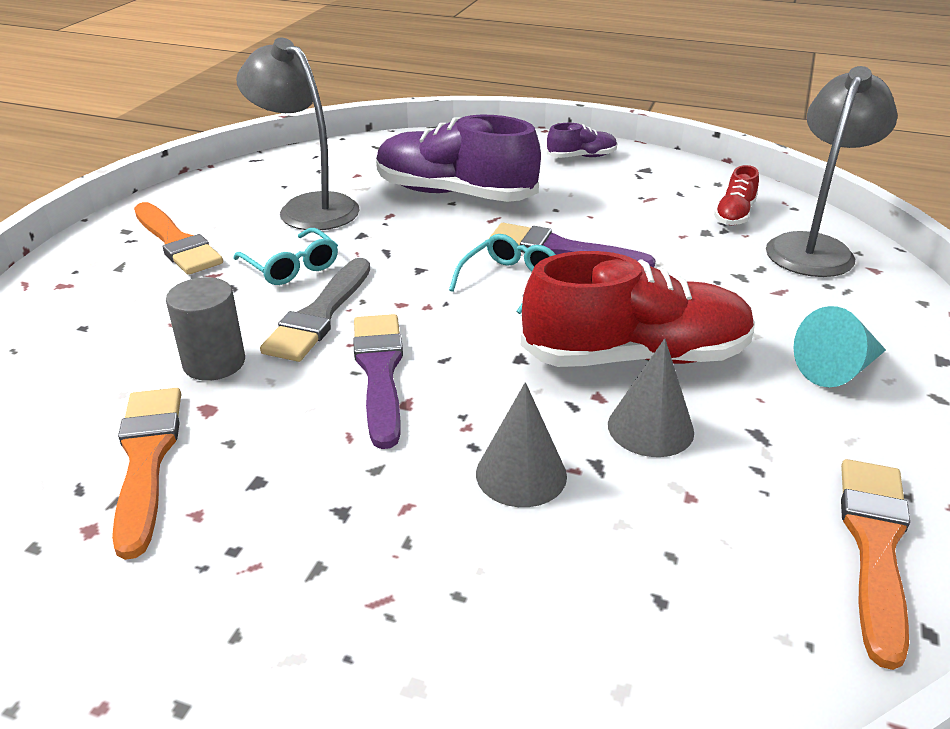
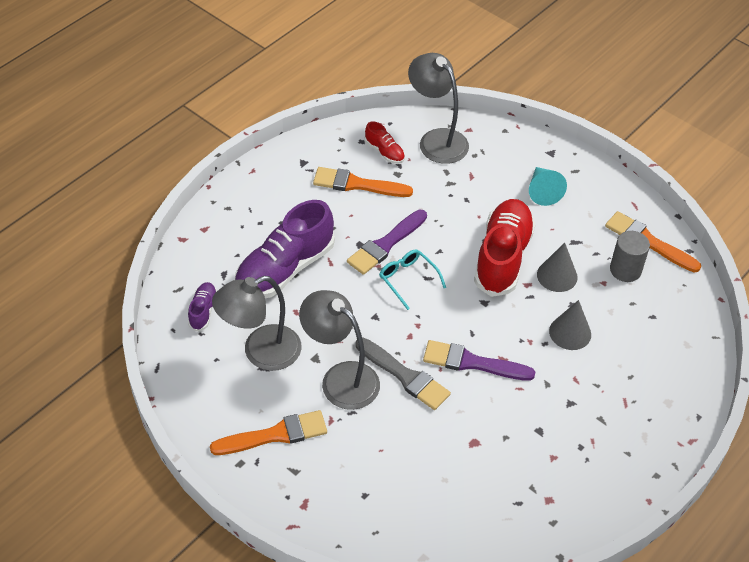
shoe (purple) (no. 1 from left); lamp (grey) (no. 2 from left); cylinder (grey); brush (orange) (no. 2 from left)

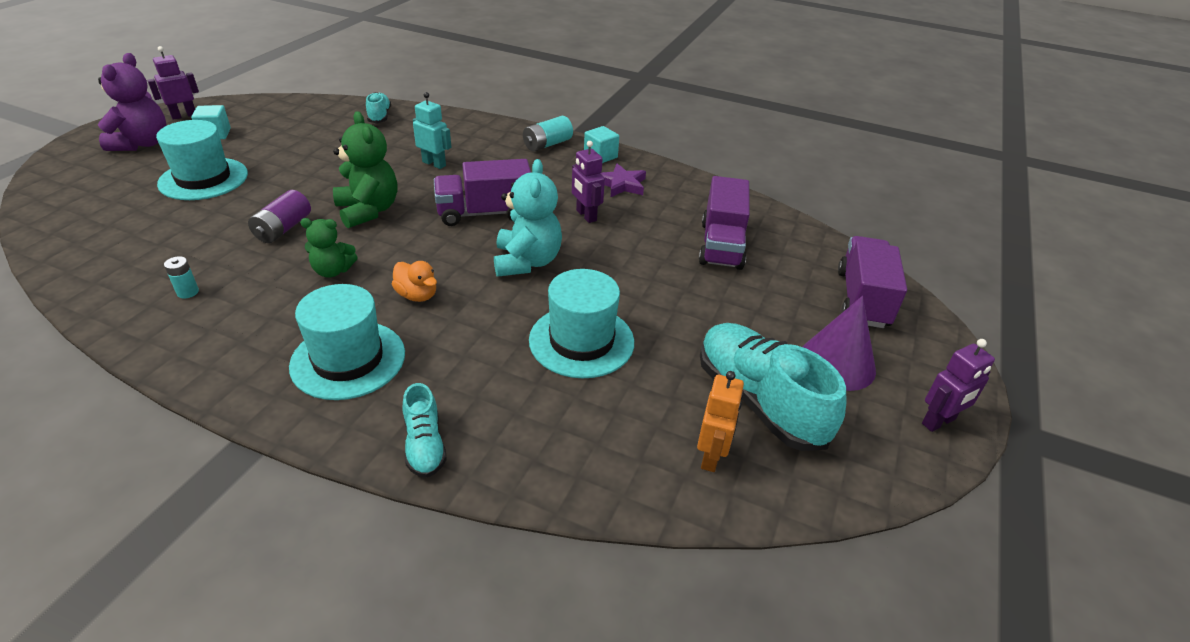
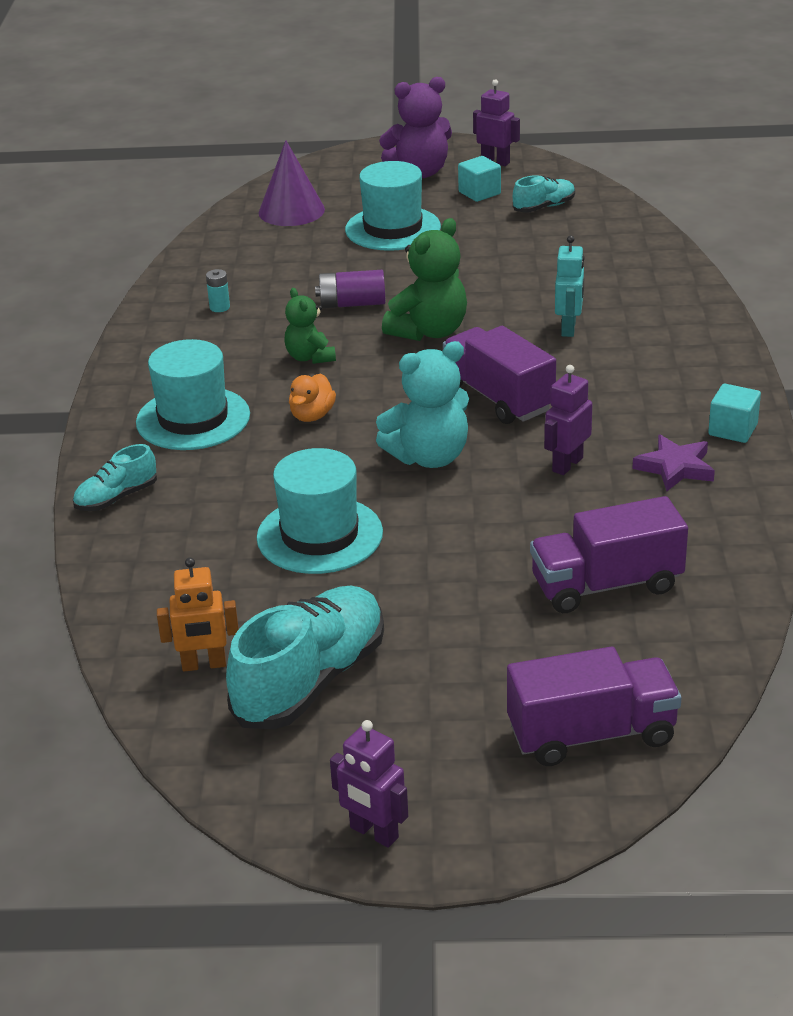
shoe (turquoise) (no. 3 from left); battery (turquoise) (no. 2 from left in the first image); cone (purple)

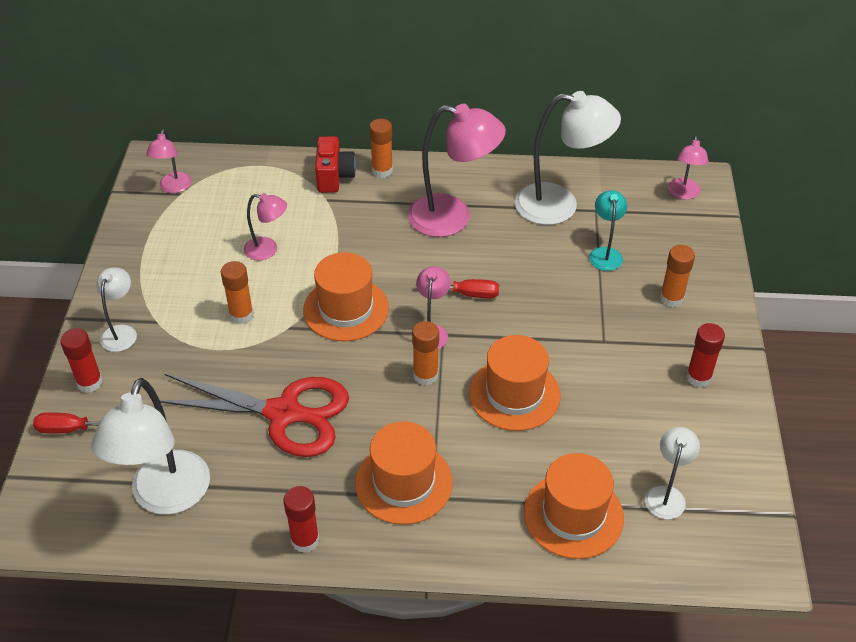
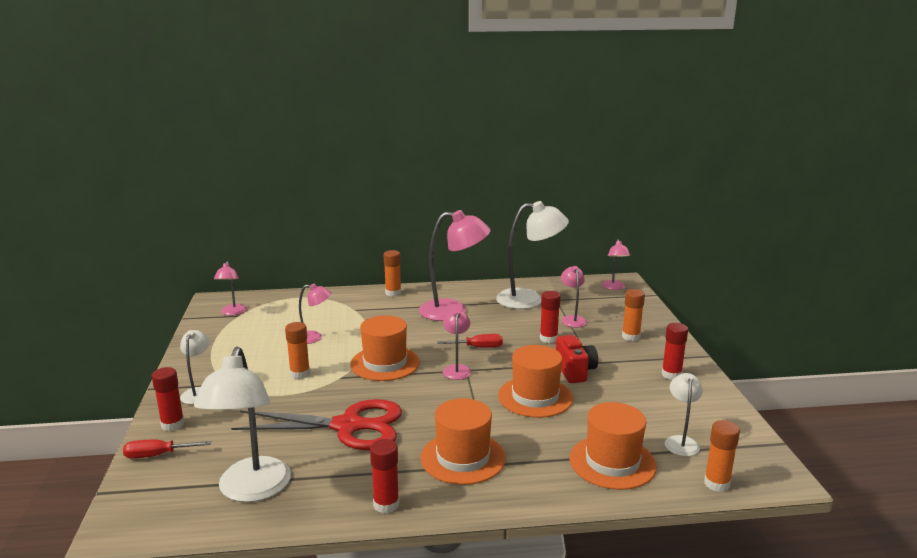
camera (red); lamp (pink) (no. 5 from left); glue stick (orange) (no. 4 from left); glue stick (red) (no. 3 from left)

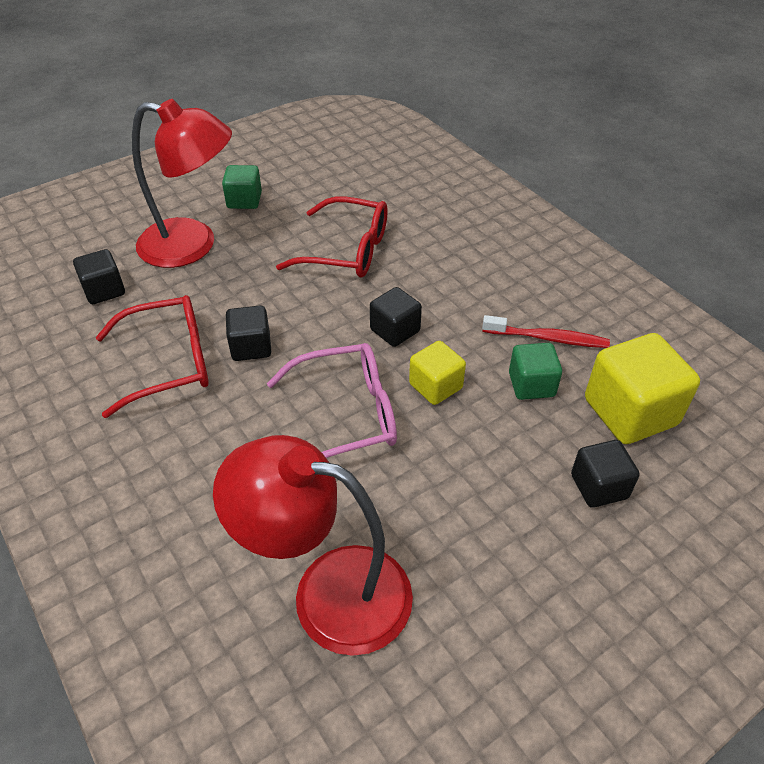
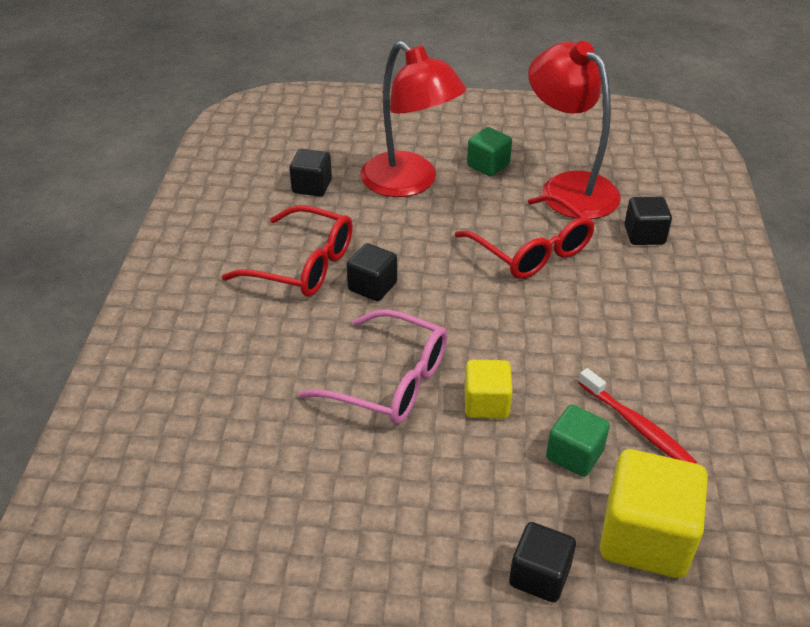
cube (black) (no. 4 from left); lamp (red) (no. 2 from left)

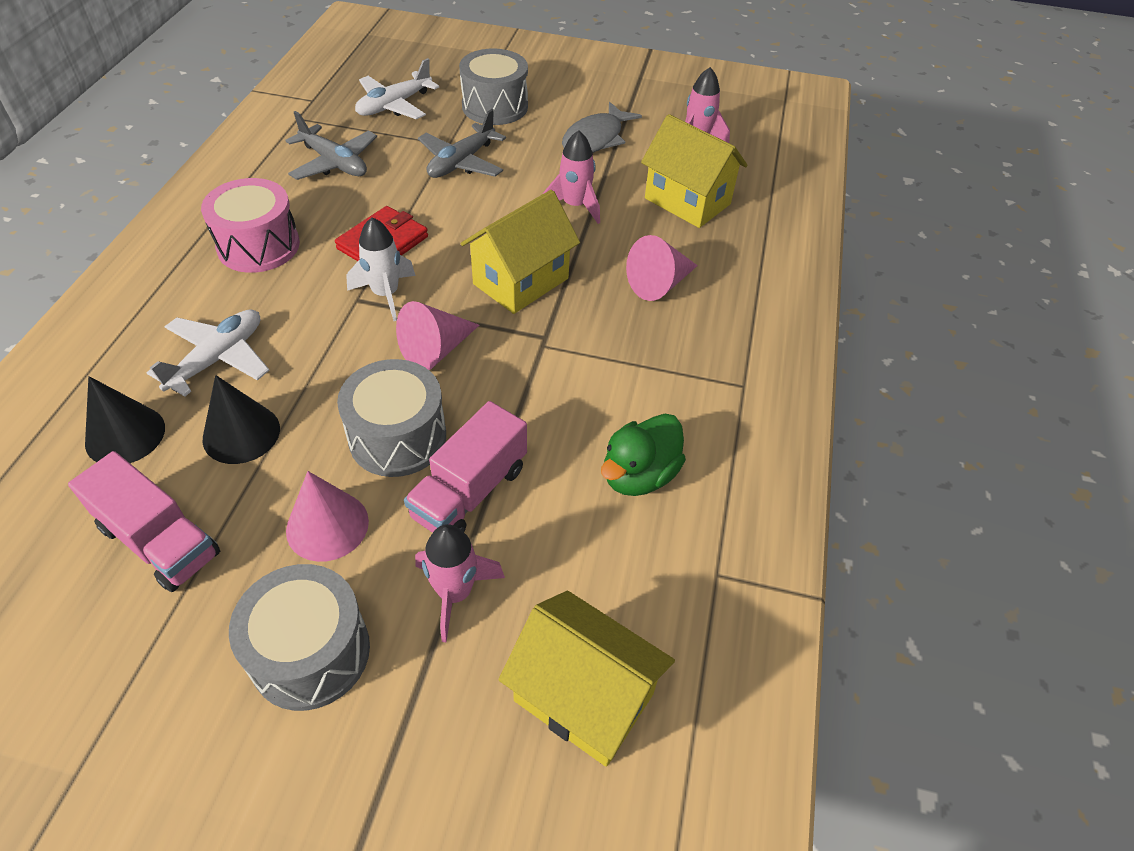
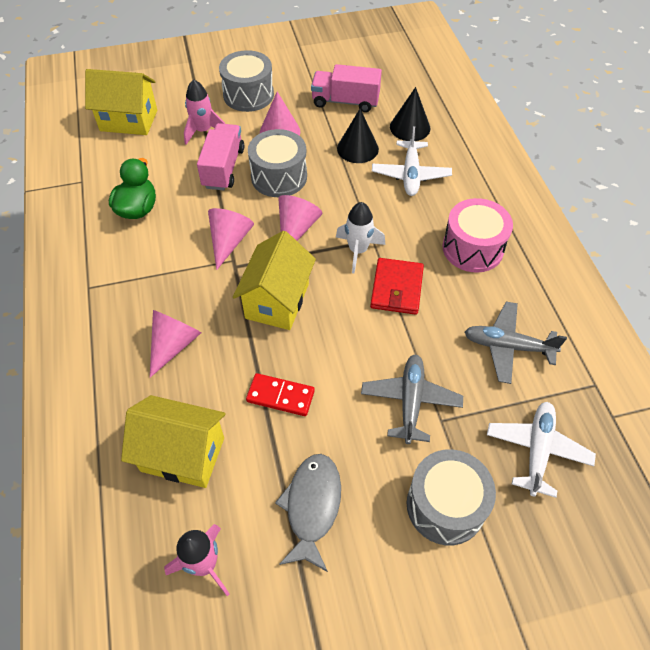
domino (red); cone (pink) (no. 2 from left)

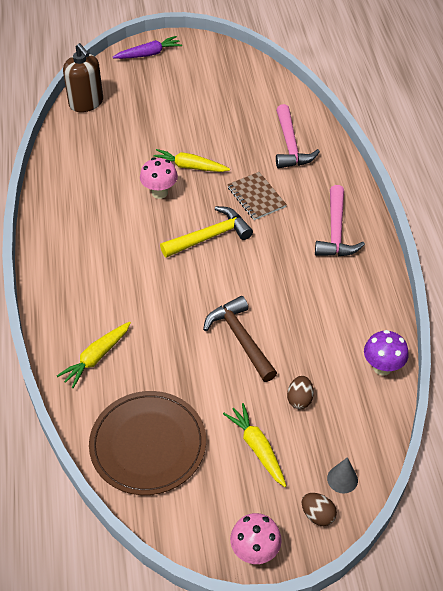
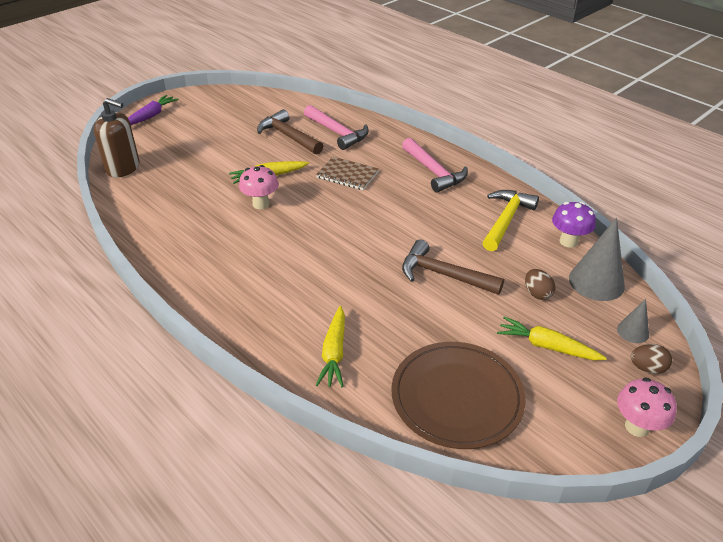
hammer (yellow); hammer (brown) (no. 1 from left); cone (grey) (no. 1 from left)

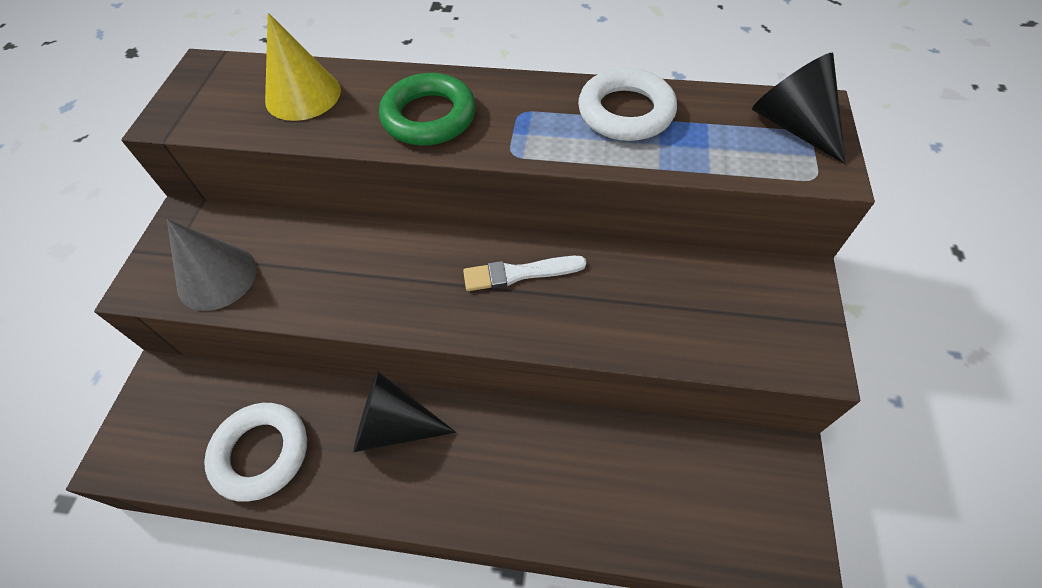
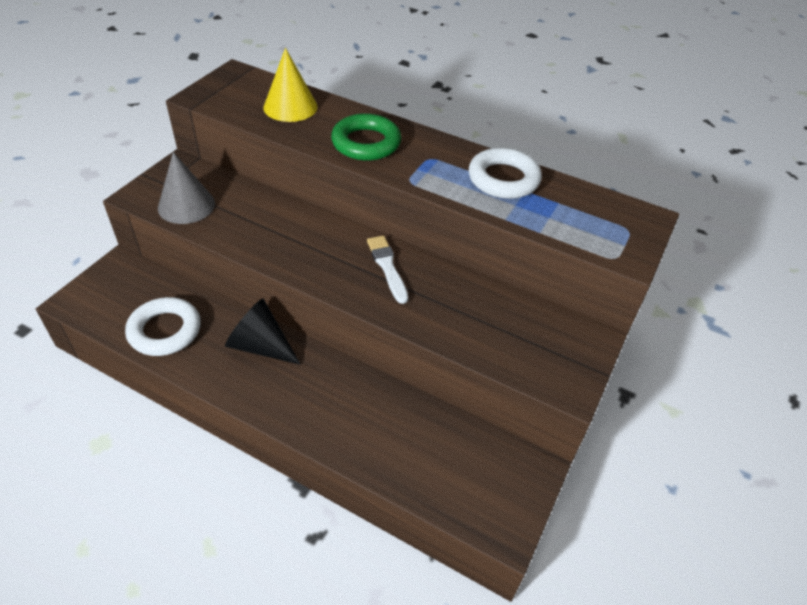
cone (black) (no. 2 from left in the first image); brush (white)

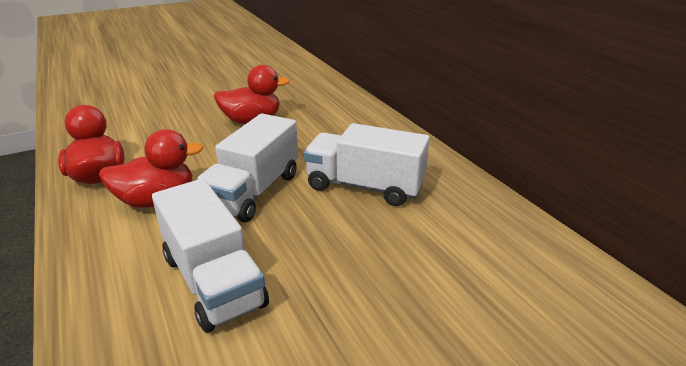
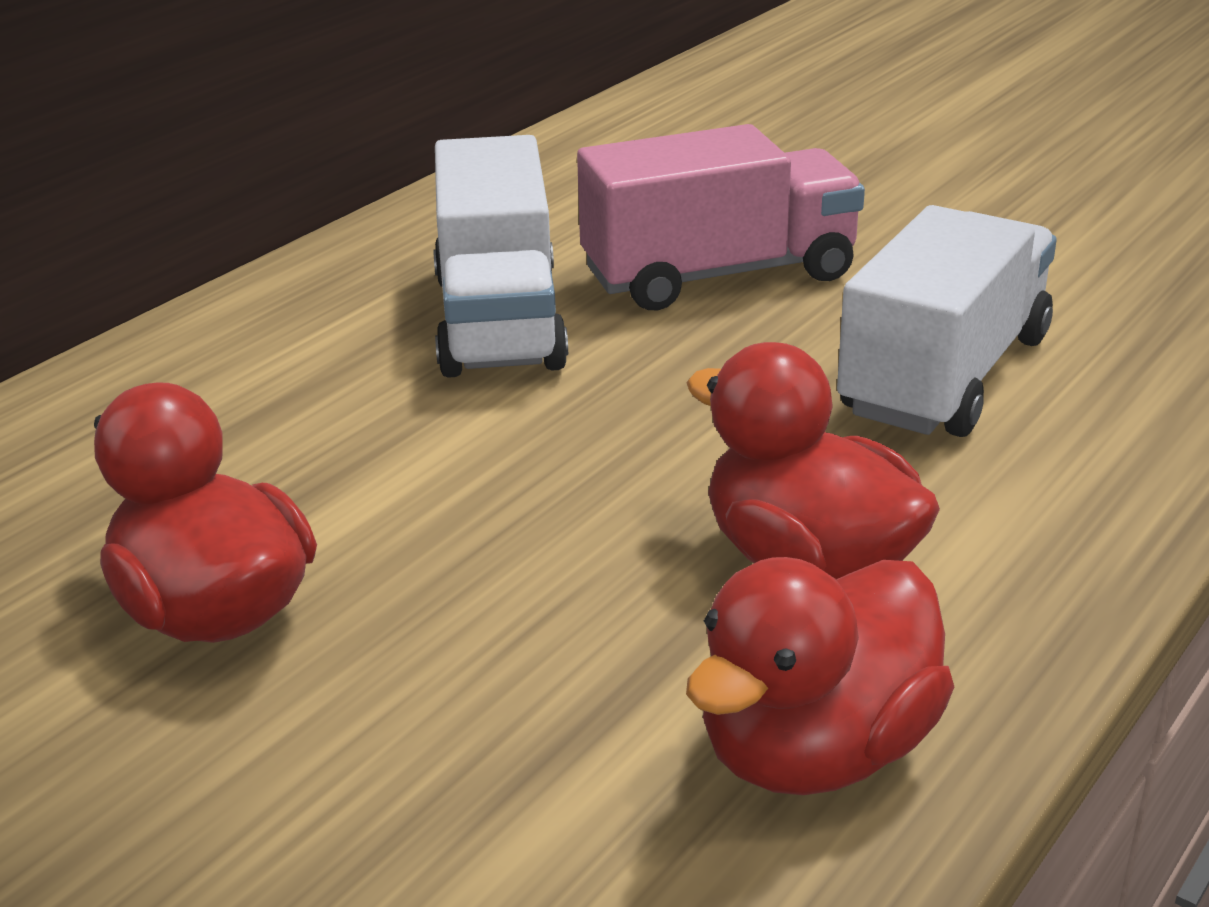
truck (white) (no. 2 from left in the first image); truck (pink)

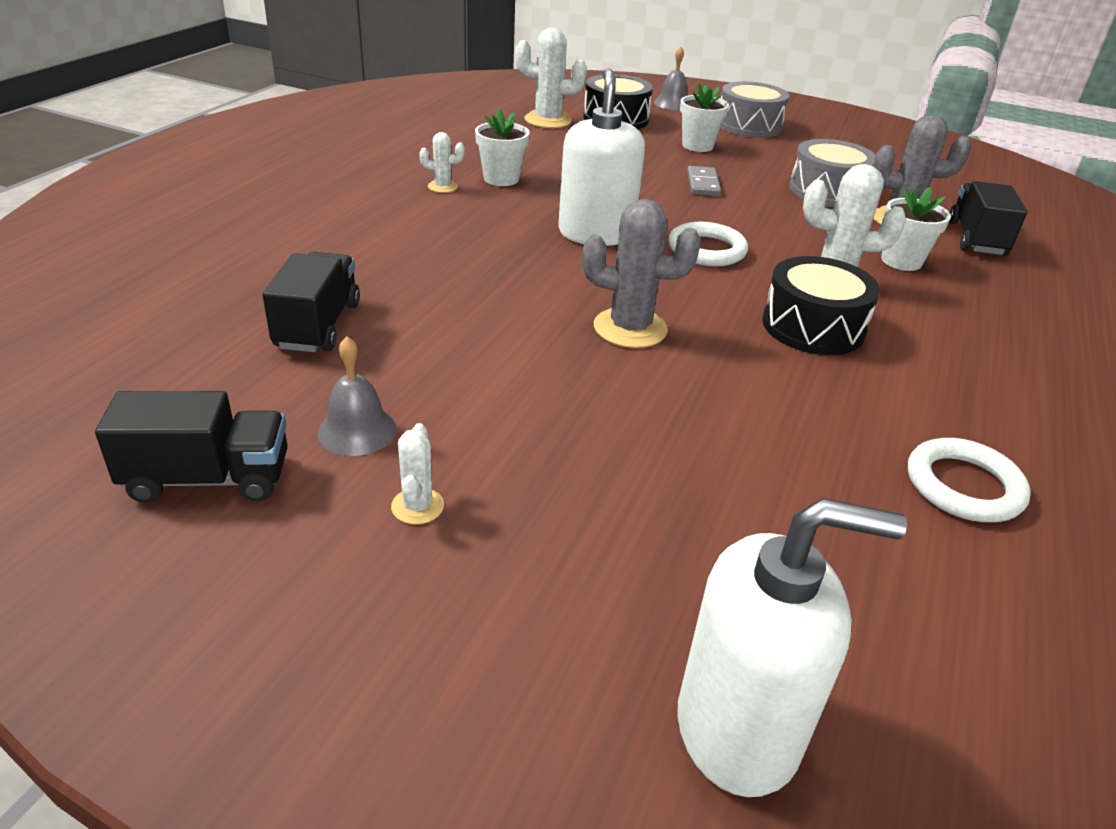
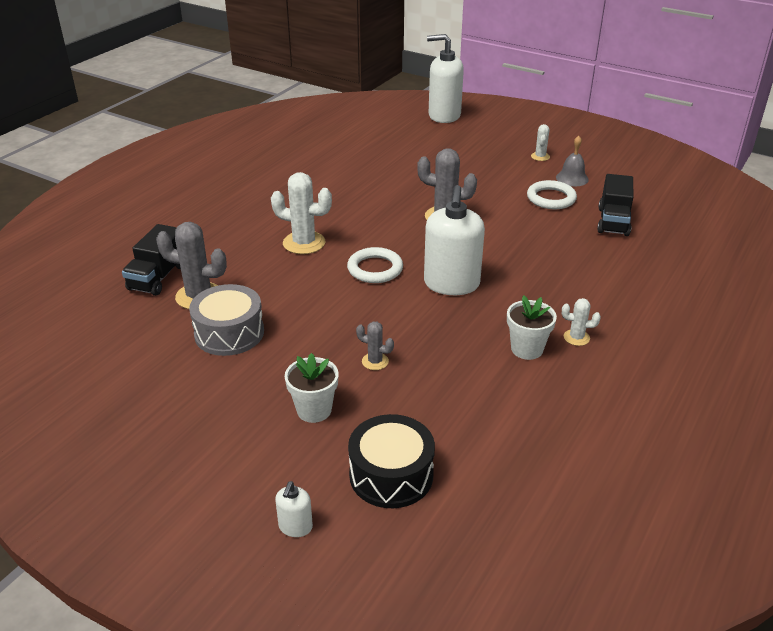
cactus (white) (no. 3 from left in the first image); soap dispenser (white) (no. 1 from left); drum (grey) (no. 1 from left in the first image); domino (grey); flower pot (white) (no. 3 from left in the first image); drum (black) (no. 2 from left in the first image); truck (black) (no. 1 from left in the first image); ring (white) (no. 2 from left); cactus (grey) (no. 2 from left)

